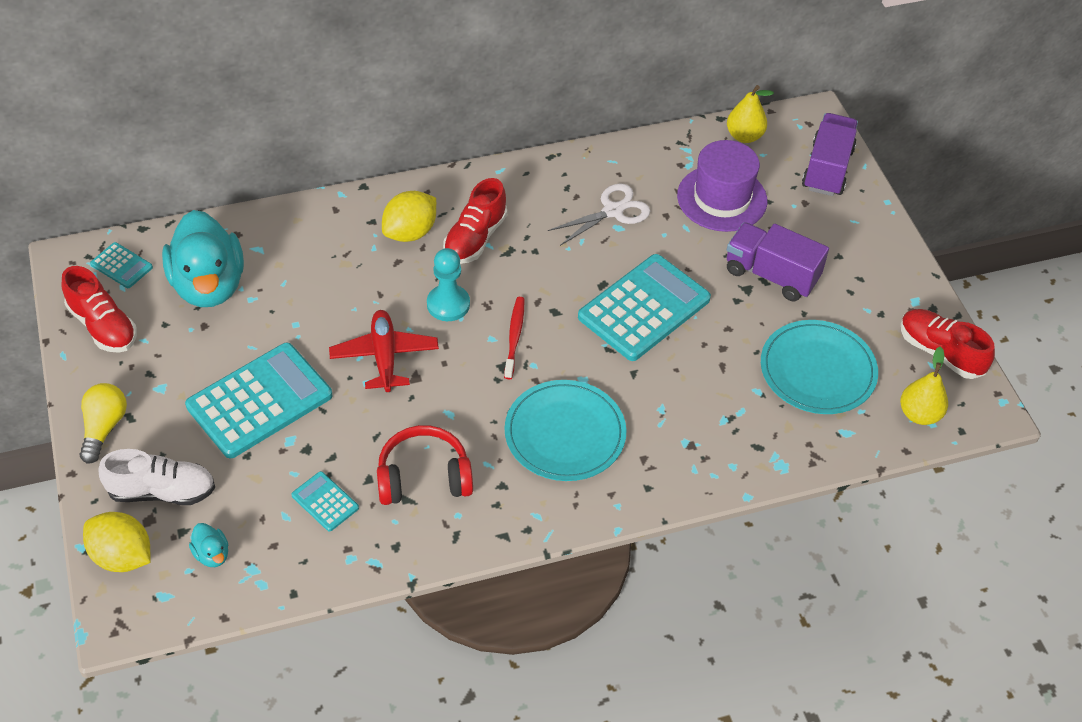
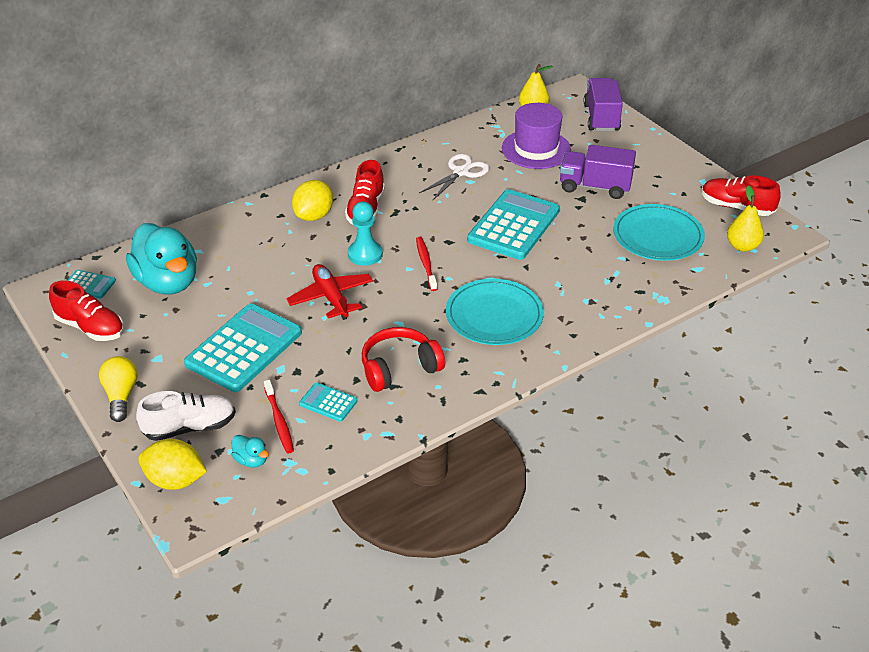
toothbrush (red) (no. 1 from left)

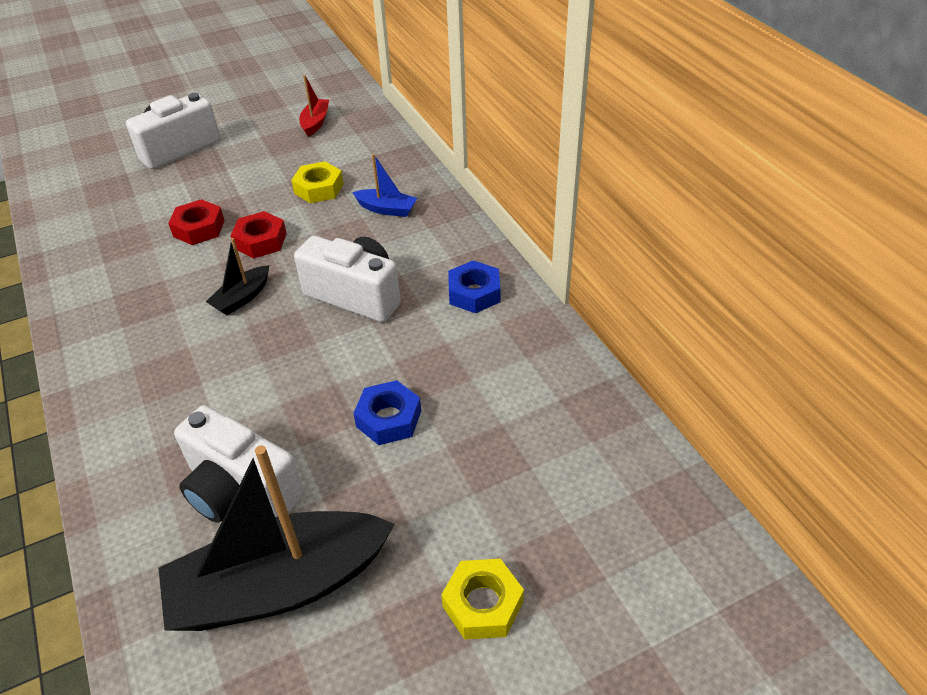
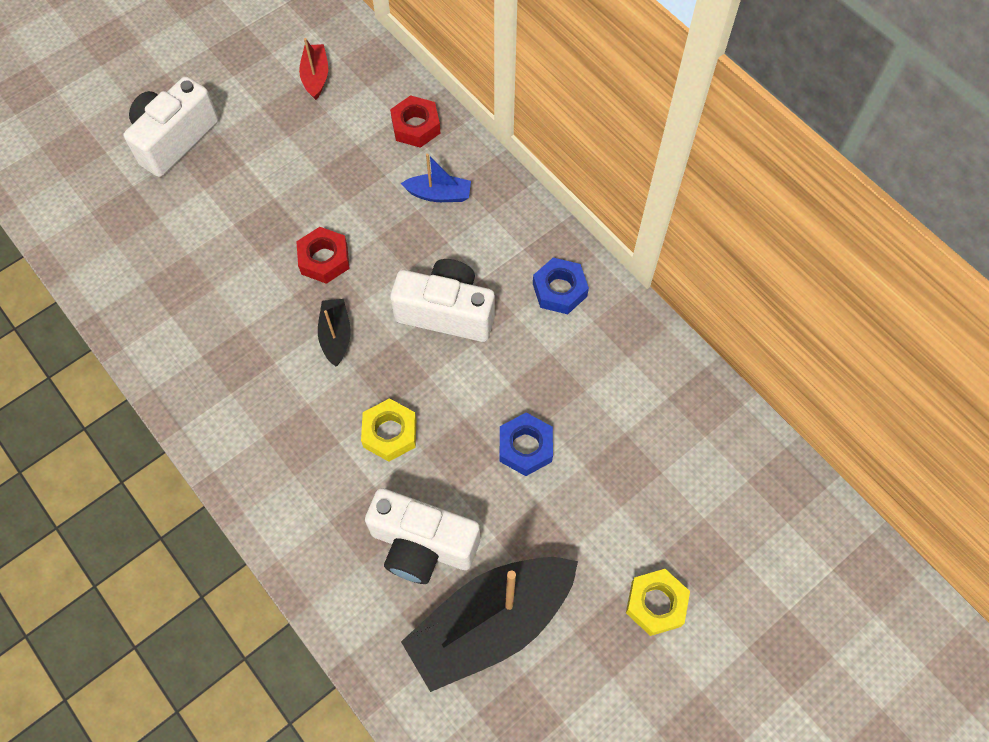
nut (yellow) (no. 1 from left); nut (red) (no. 2 from left); boat (black) (no. 1 from left)

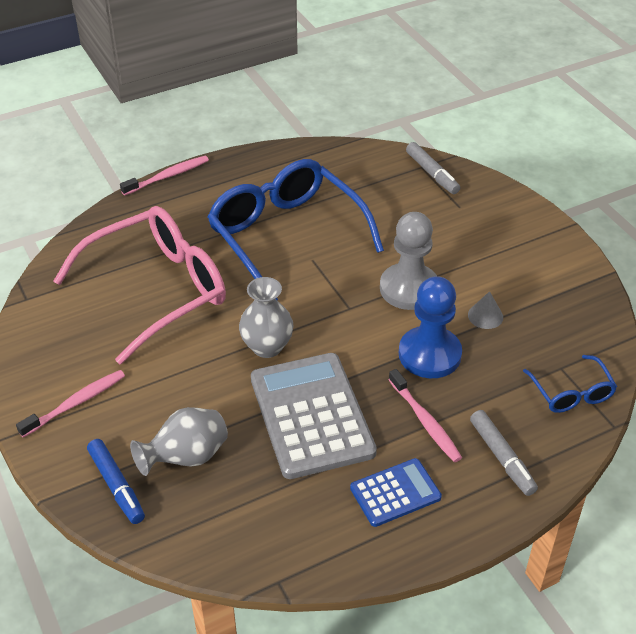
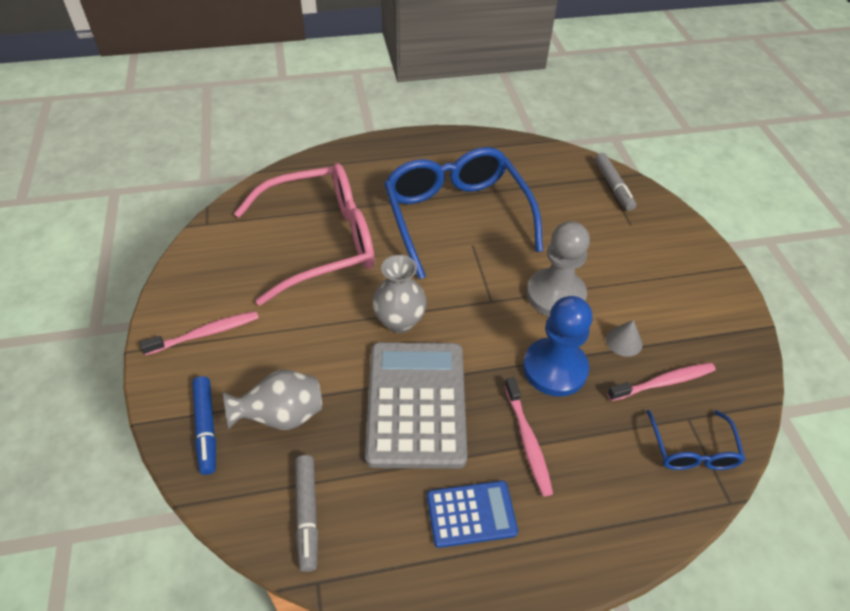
toothbrush (pink) (no. 3 from left); marker (grey) (no. 1 from left)

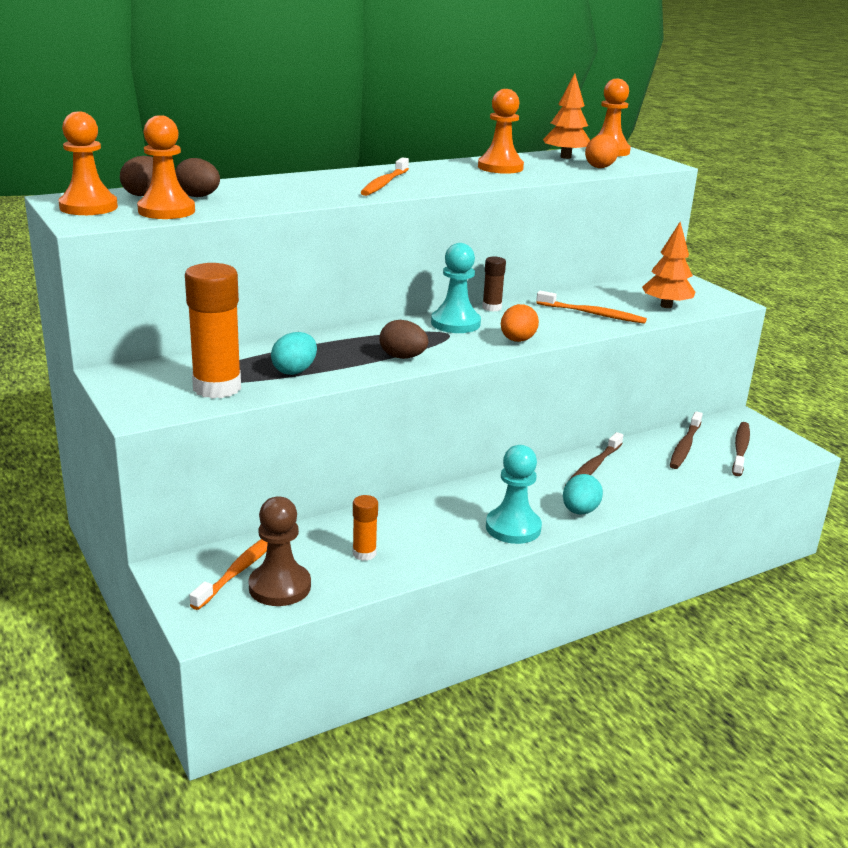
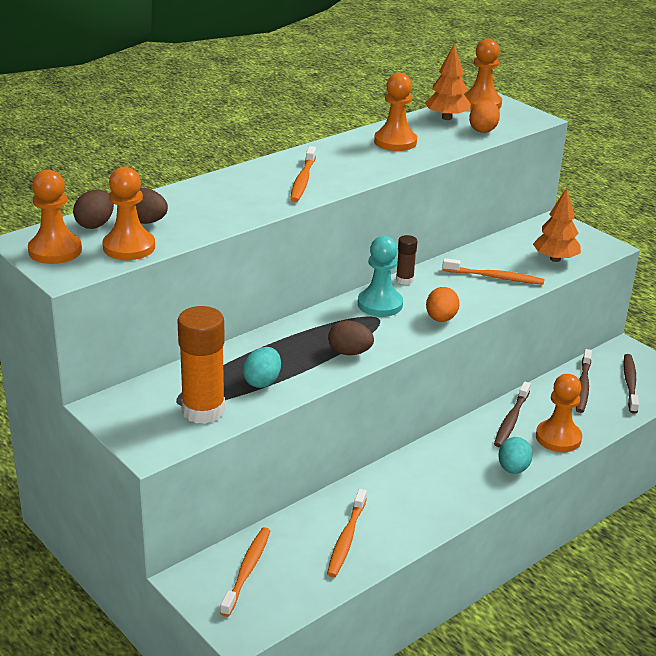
pawn (turquoise) (no. 2 from left in the first image); toothbrush (orange) (no. 3 from left); pawn (brown); pawn (orange) (no. 5 from left)

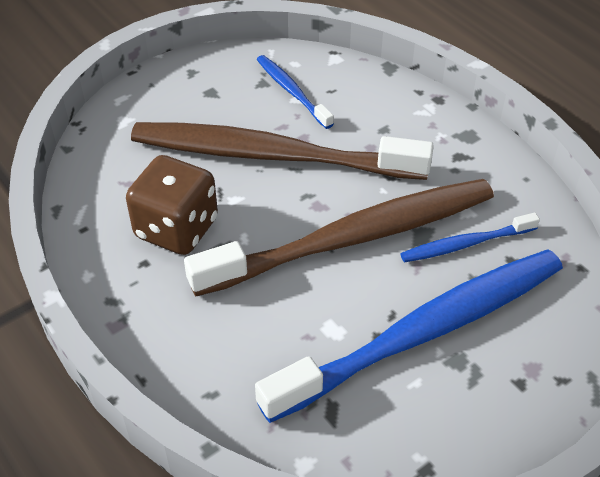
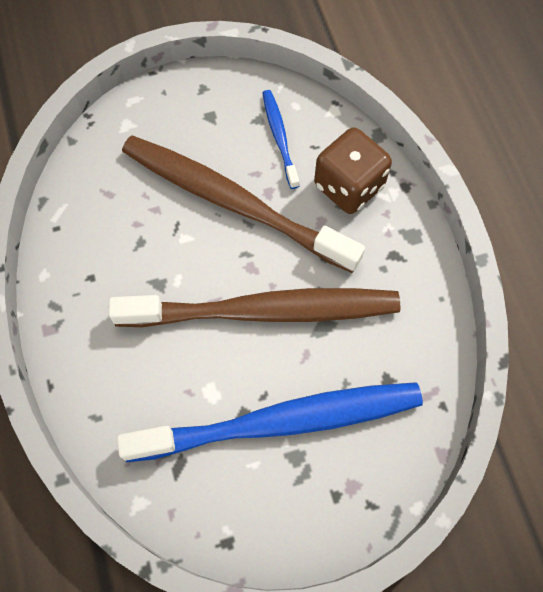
dice (brown); toothbrush (blue) (no. 3 from left in the first image)

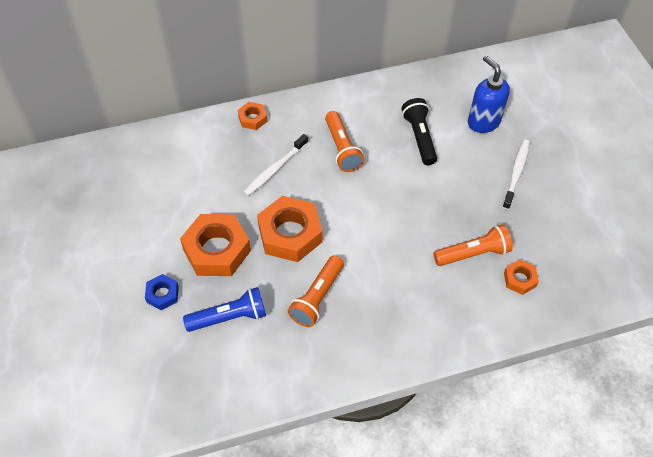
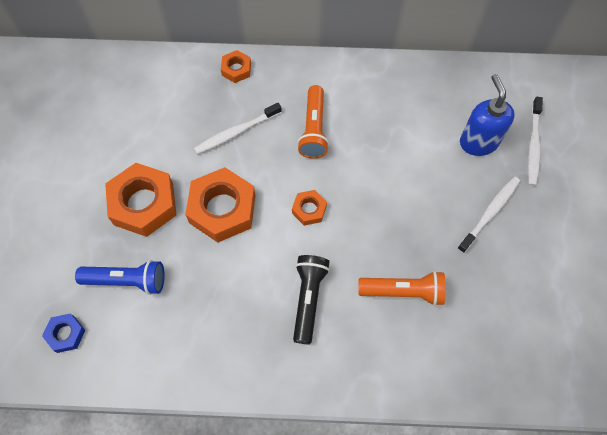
flashlight (black); flashlight (orange) (no. 1 from left in the first image); nut (orange) (no. 4 from left); nut (blue); toothbrush (white) (no. 3 from left)

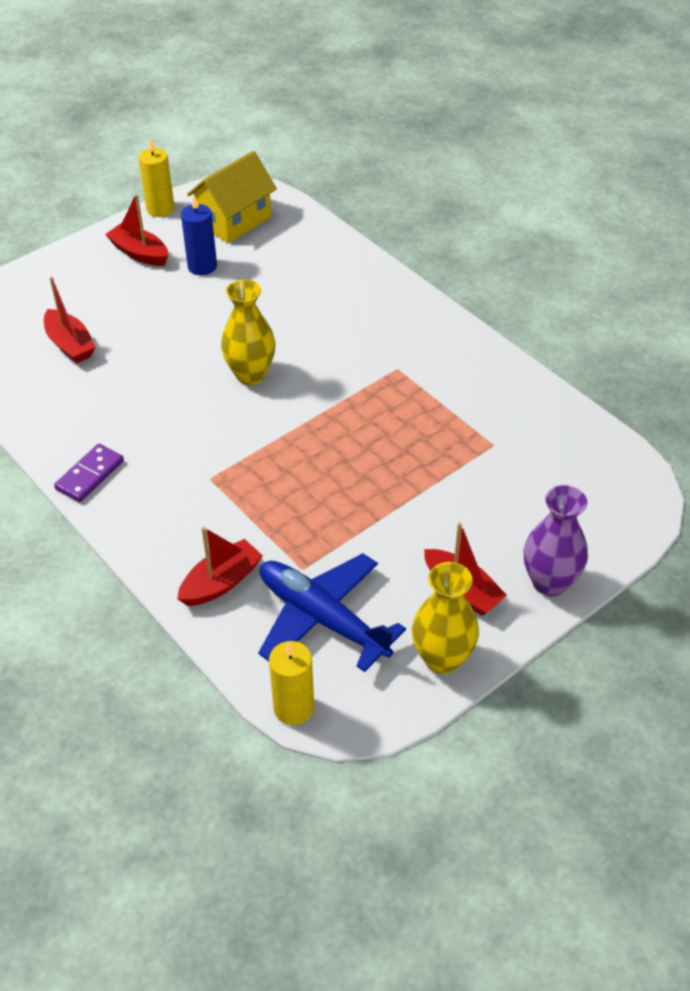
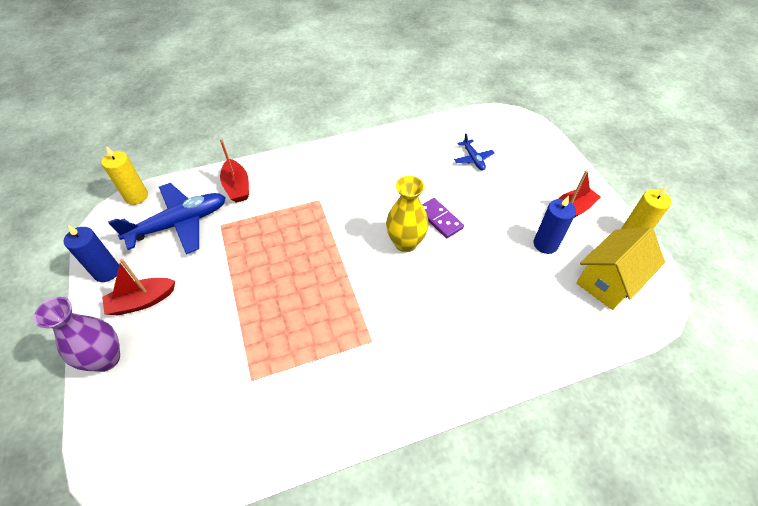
house (yellow); plane (blue) (no. 2 from left); domino (purple); candle (blue) (no. 1 from left)

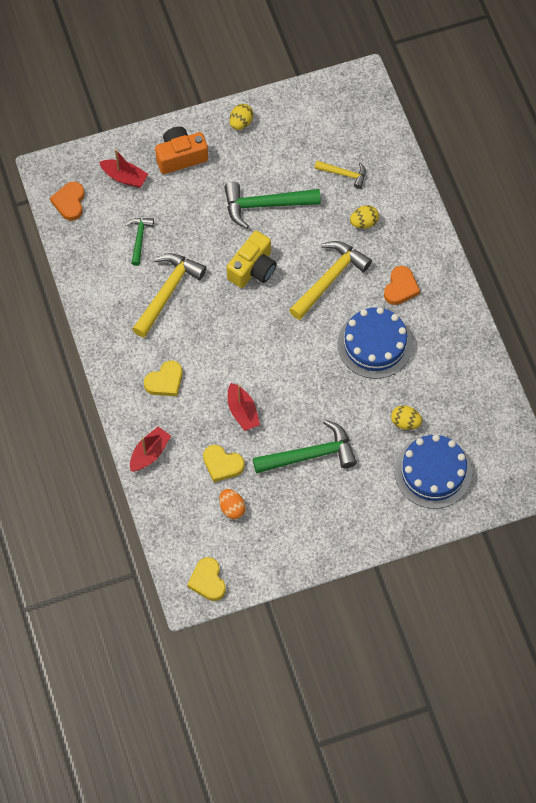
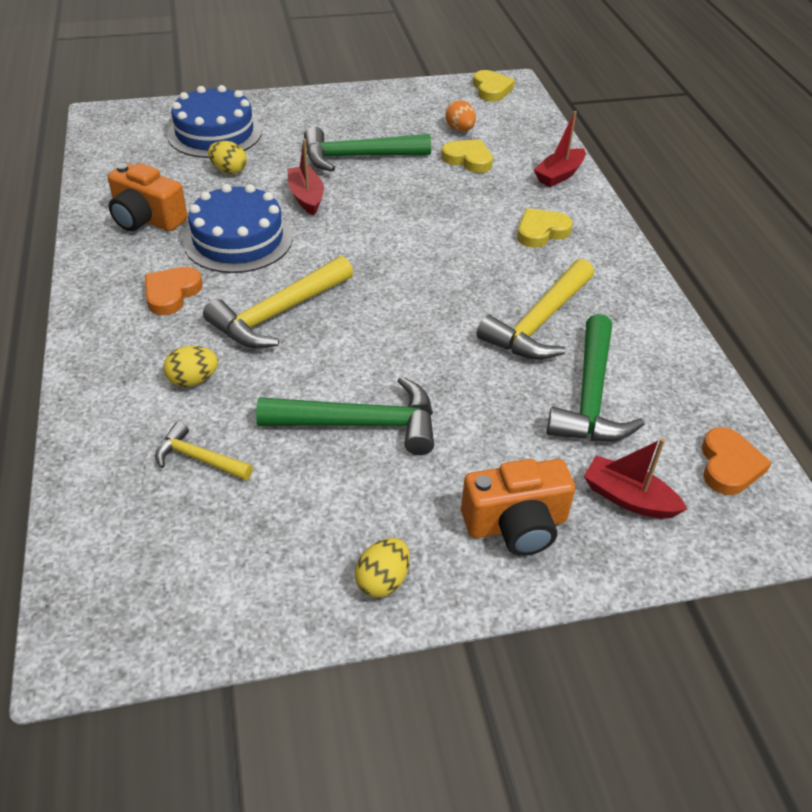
hammer (green) (no. 3 from left); camera (yellow); boat (red) (no. 1 from left); camera (orange) (no. 1 from left)

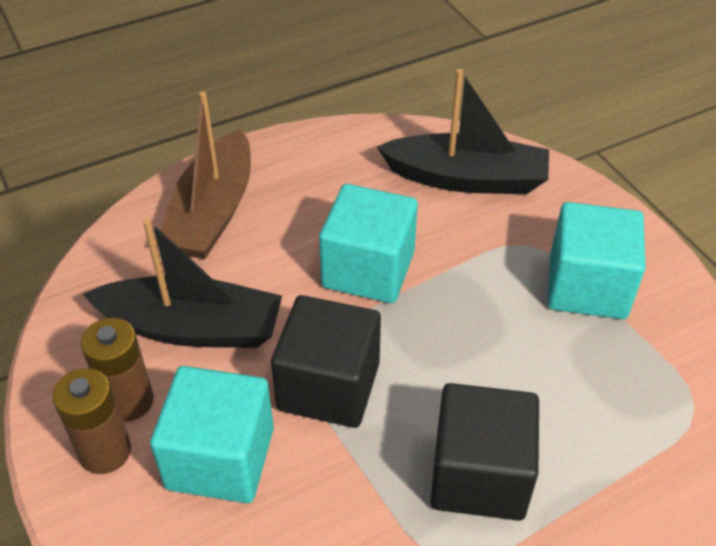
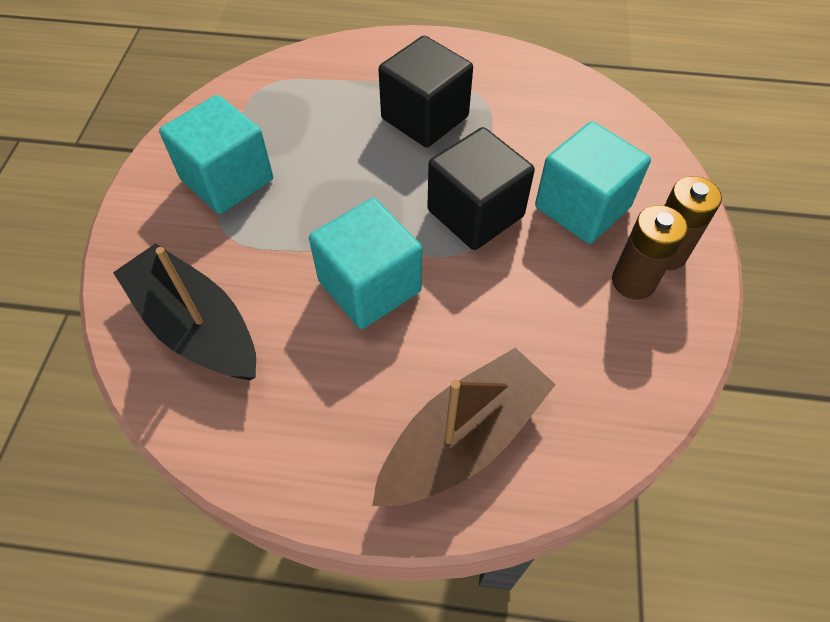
boat (black) (no. 1 from left in the first image)

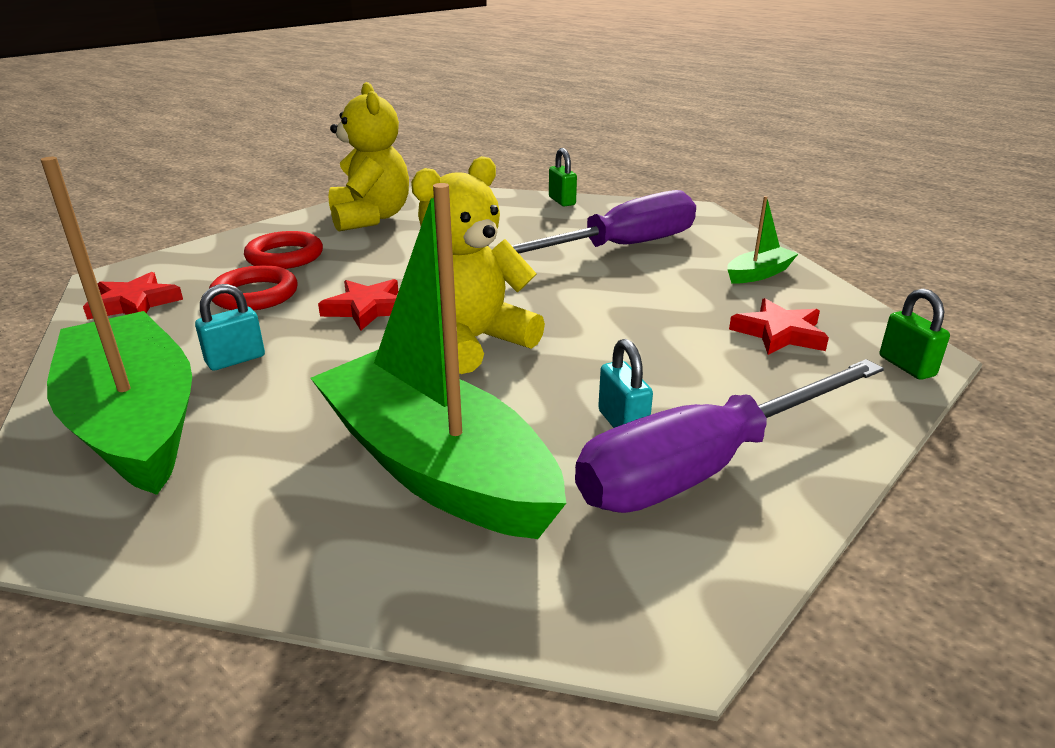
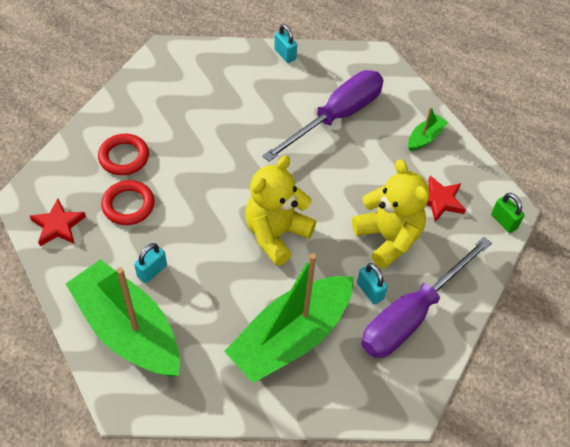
teddy bear (yellow) (no. 2 from left); padlock (turquoise) (no. 2 from left); boat (green) (no. 2 from left); star (red) (no. 2 from left in the first image)

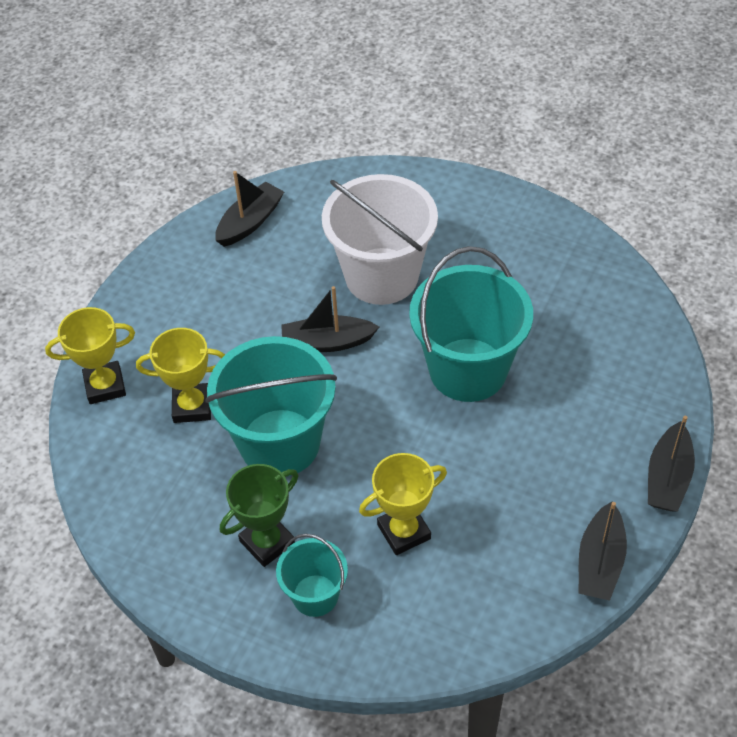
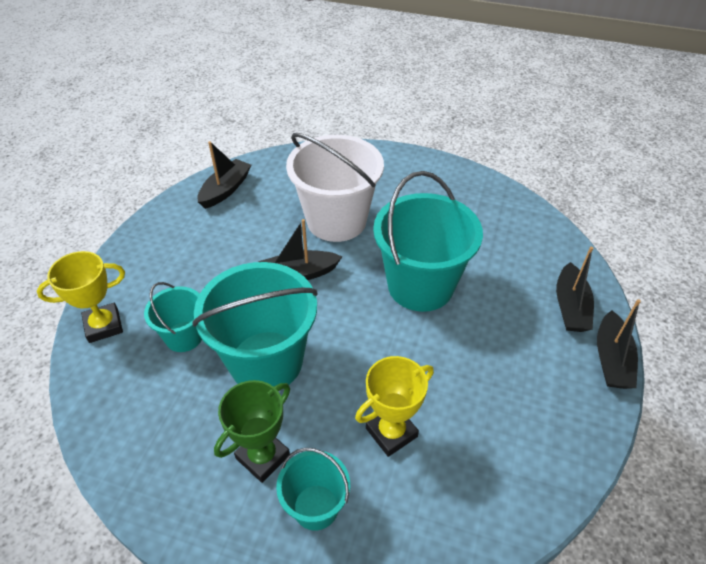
bucket (turquoise) (no. 1 from left); boat (black) (no. 3 from left)

